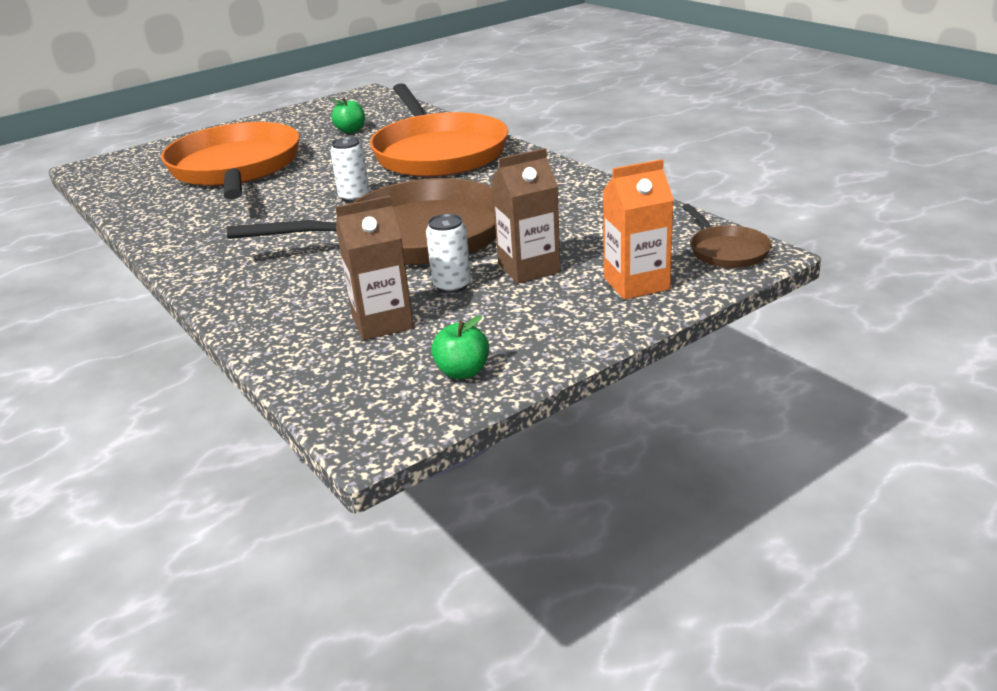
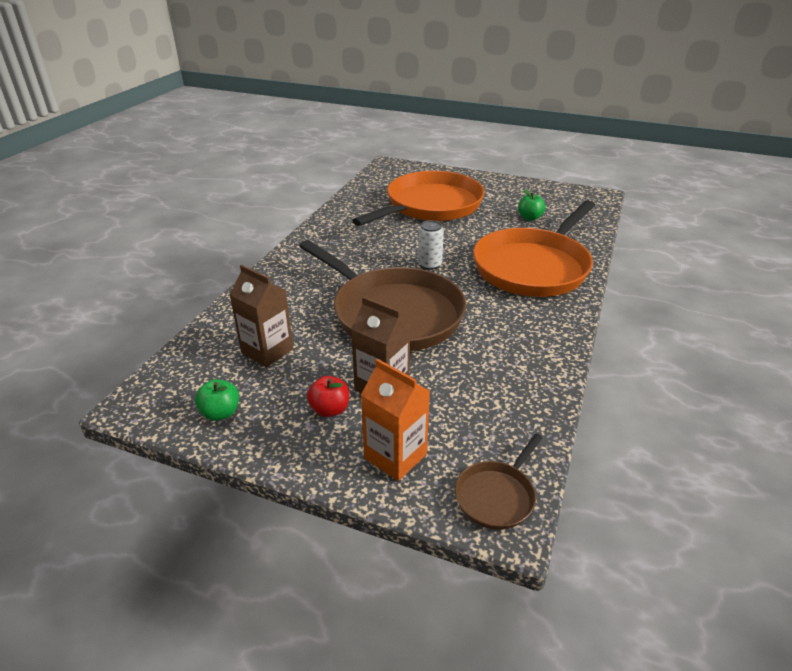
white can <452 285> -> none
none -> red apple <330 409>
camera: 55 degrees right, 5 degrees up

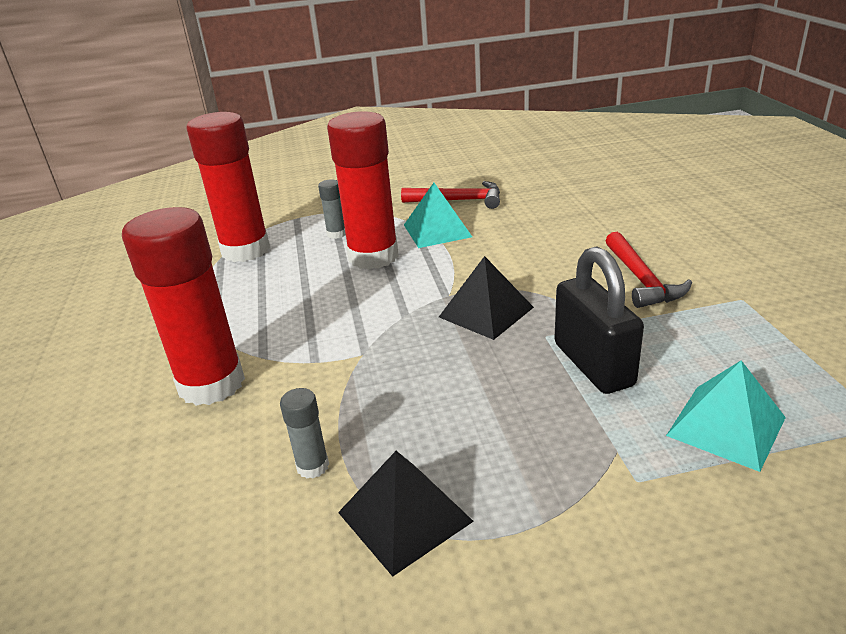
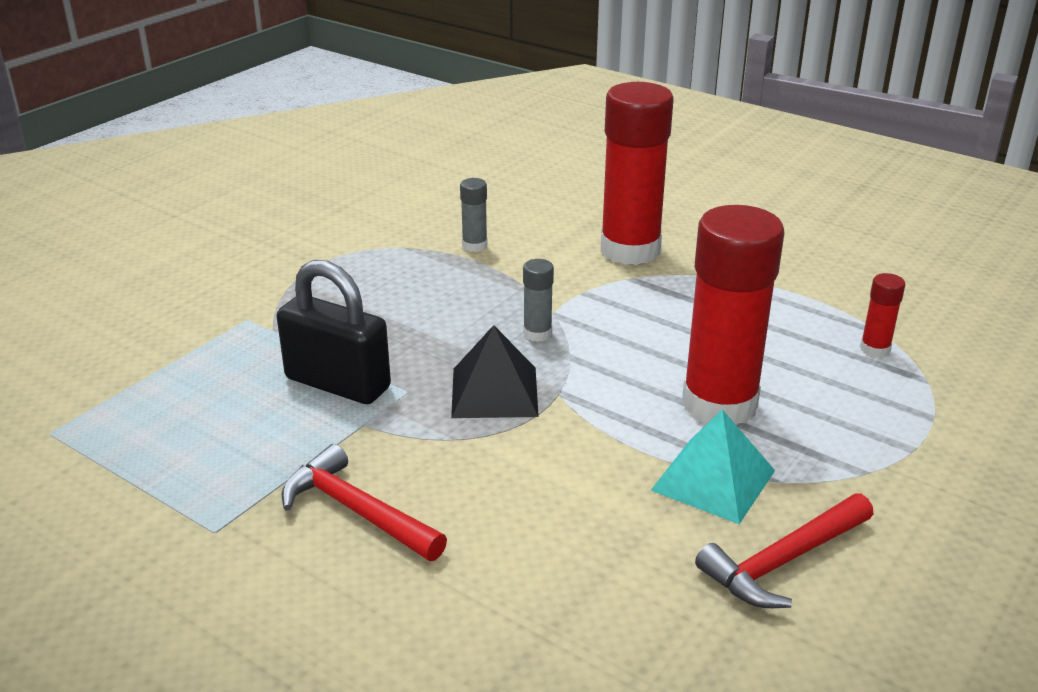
red glue stick <245 250> -> red glue stick <875 349>, x0.42
grey glue stick <336 234> -> grey glue stick <537 333>, moved
turquoise pyramid <726 426> -> none
black pyramid <404 516> -> none
camera: 135 degrees right, 0 degrees up

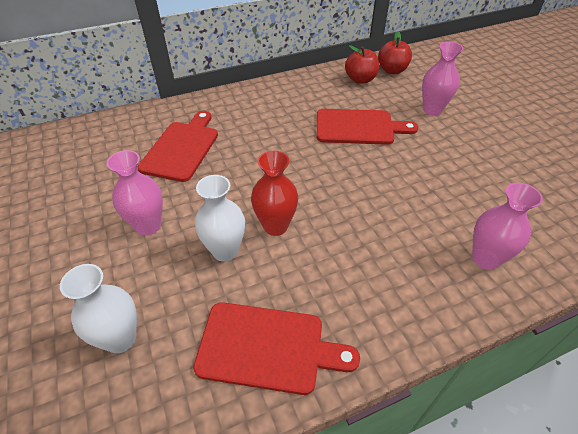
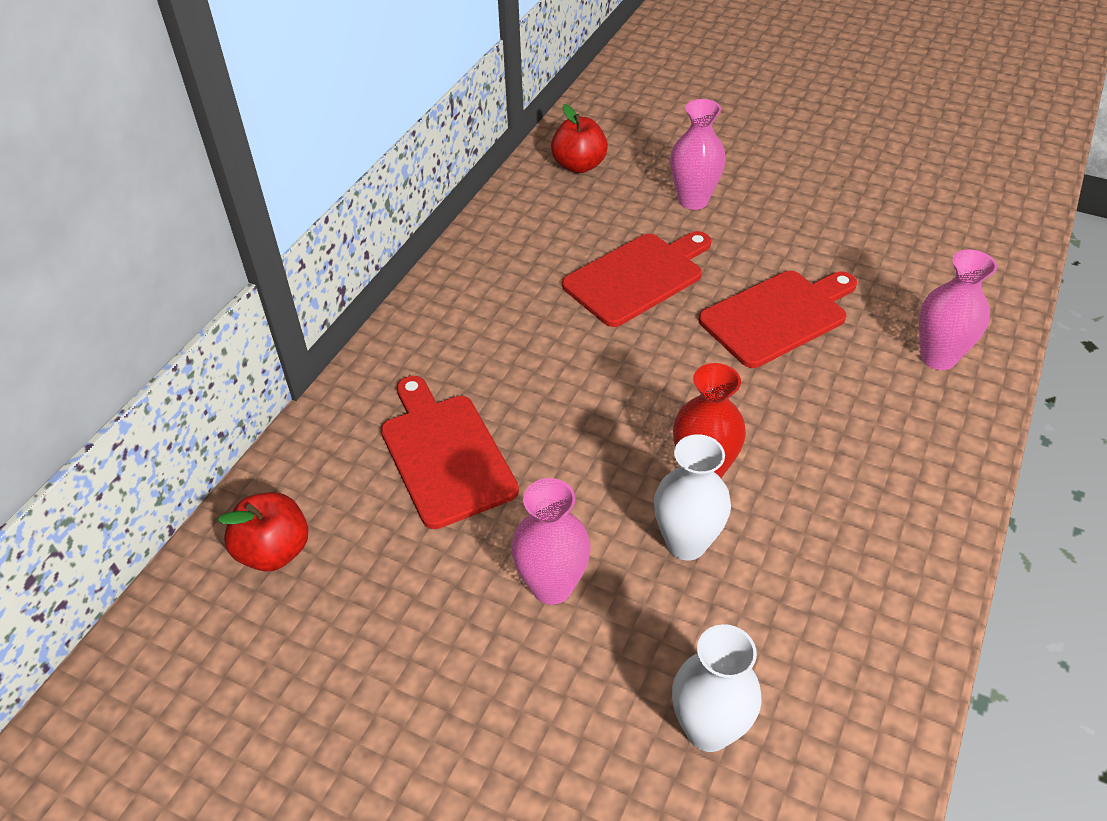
red apple <360 79> -> red apple <274 551>, moved
red cutting board <267 347> -> red cutting board <778 316>, moved
camera: 40 degrees left, 0 degrees up

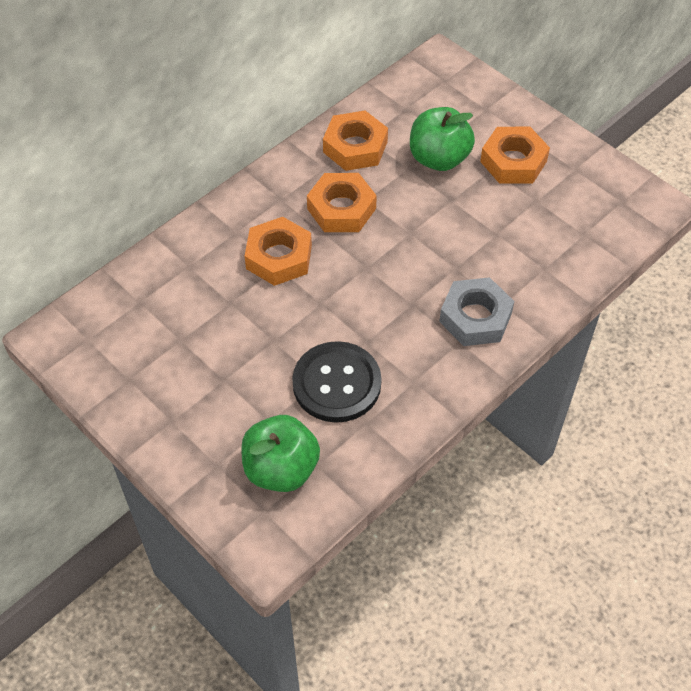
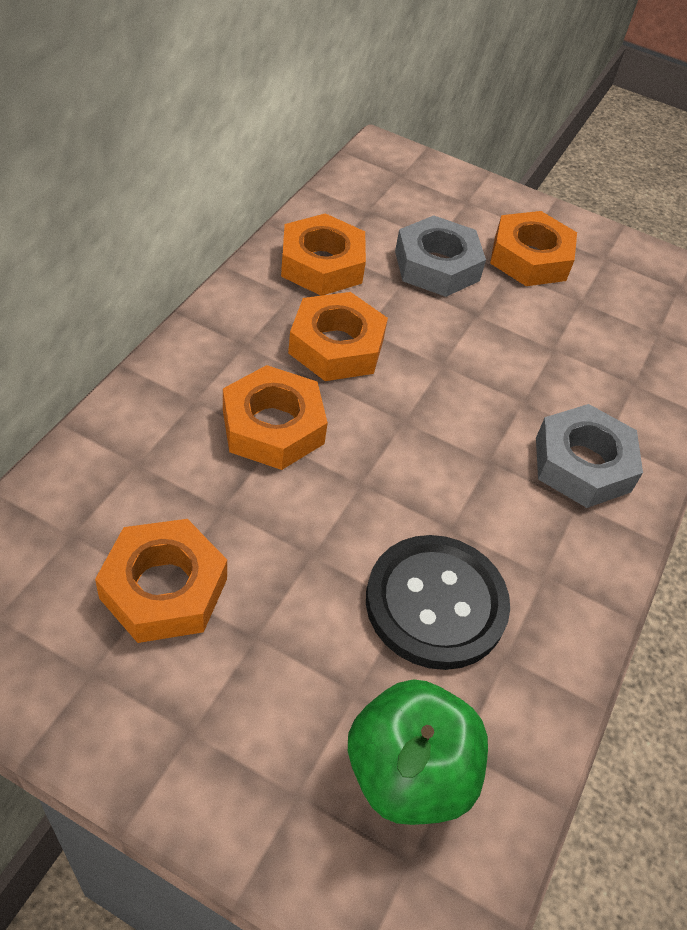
green apple <439 158> -> grey nut <437 266>
none -> orange nut <164 588>
camera: 25 degrees left, 5 degrees down

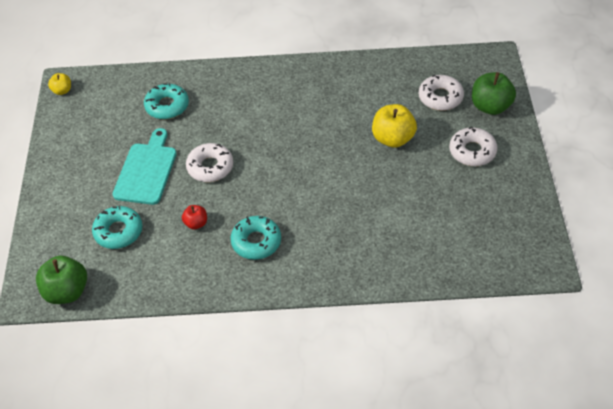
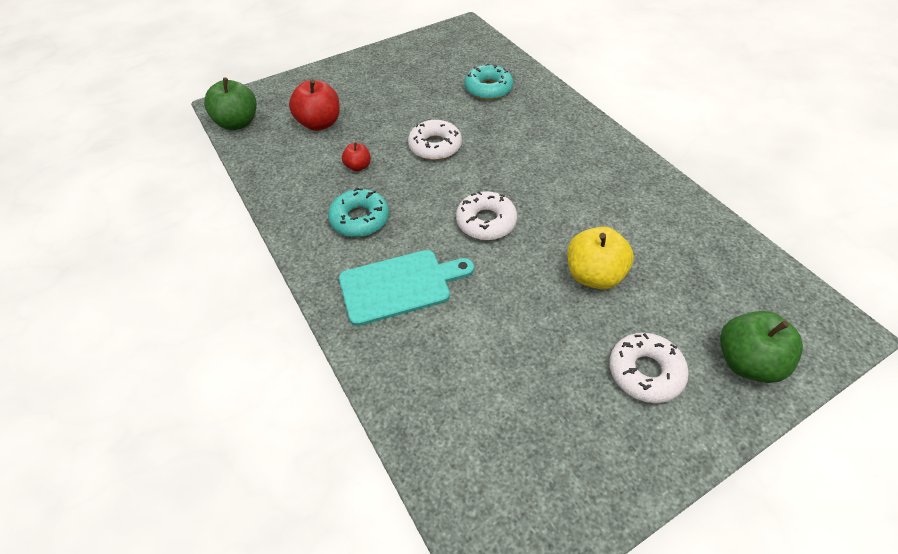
yellow apple <62 91> -> none
white donut <440 97> -> white donut <486 222>, moved
turquoise cutting board <146 171> -> turquoise cutting board <400 286>, moved
turquoise donut <118 231> -> red apple <319 123>
camera: 60 degrees right, 0 degrees up

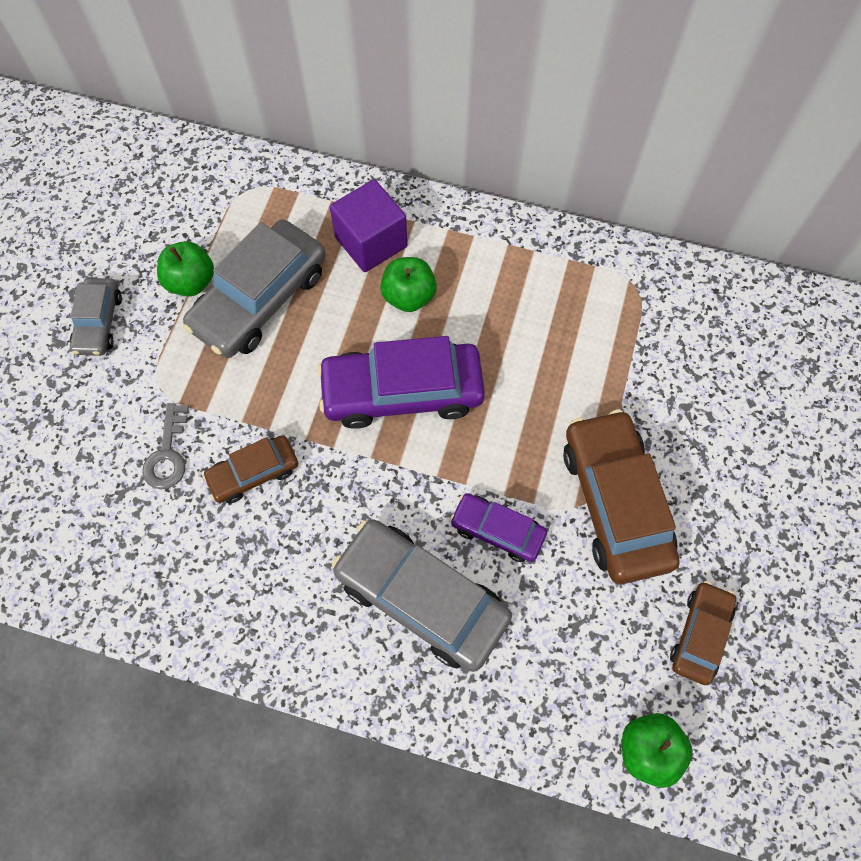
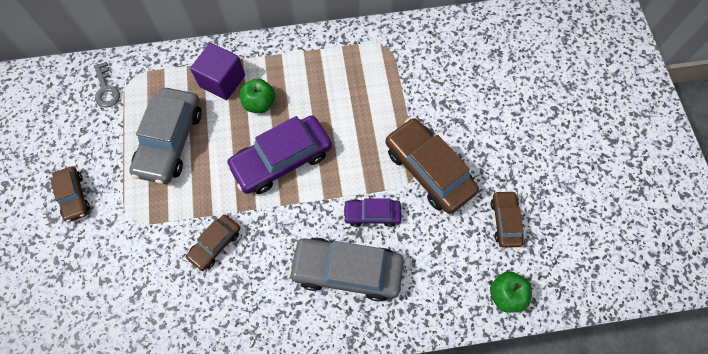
green apple <191 282> -> none
grey car <99 322> -> brown car <74 196>
grey key <168 454> -> grey key <106 89>, moved
camera: 25 degrees left, 0 degrees up

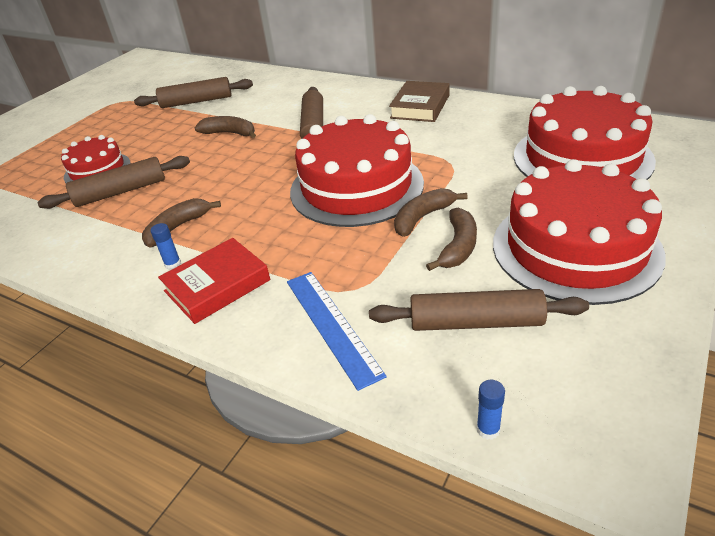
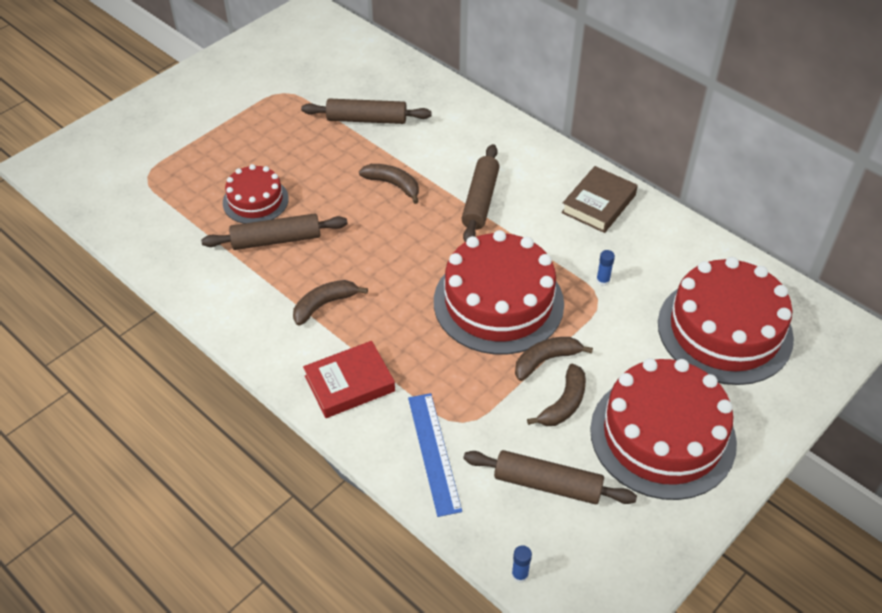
blue glue stick <173 264> -> blue glue stick <602 281>, moved
camera: 10 degrees right, 10 degrees up

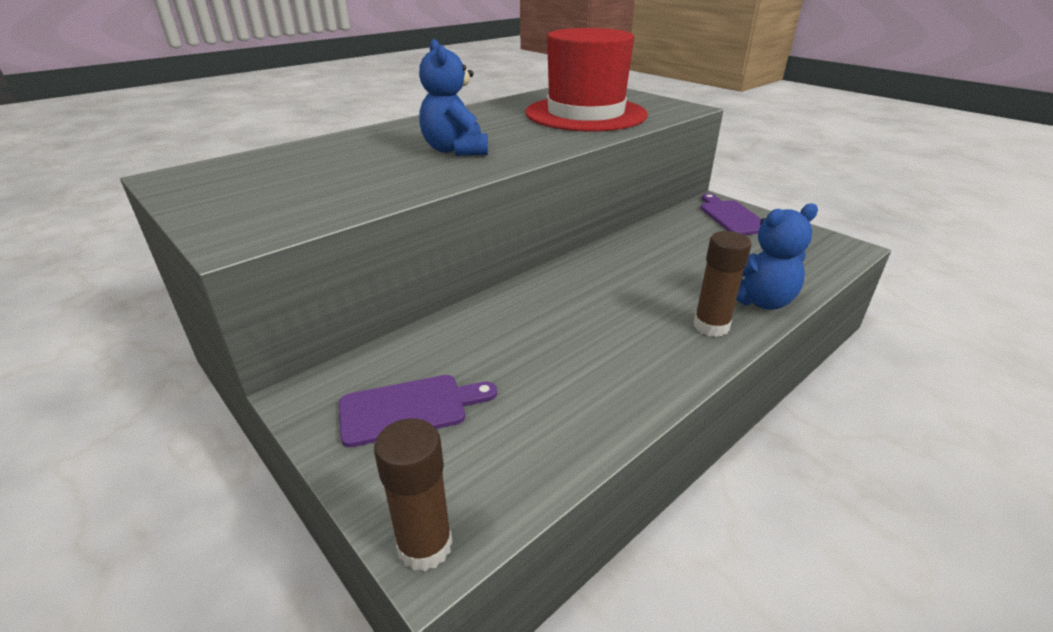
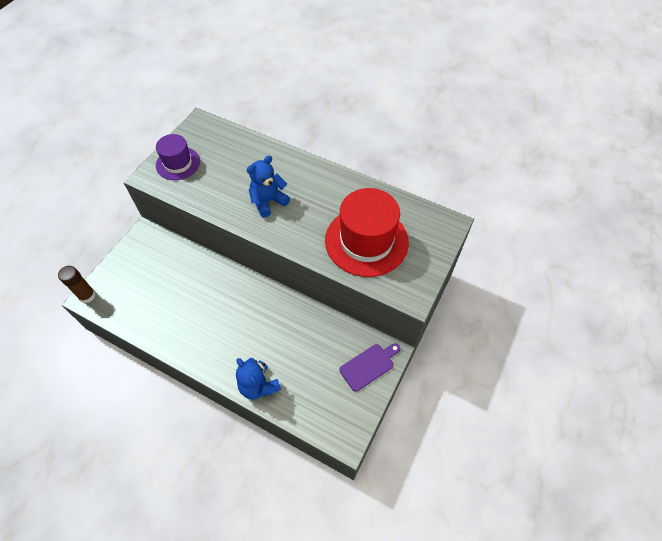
brown glue stick <711 326> -> none
purple cutting board <410 409> -> none
none -> purple hat <178 163>
camera: 70 degrees right, 25 degrees up

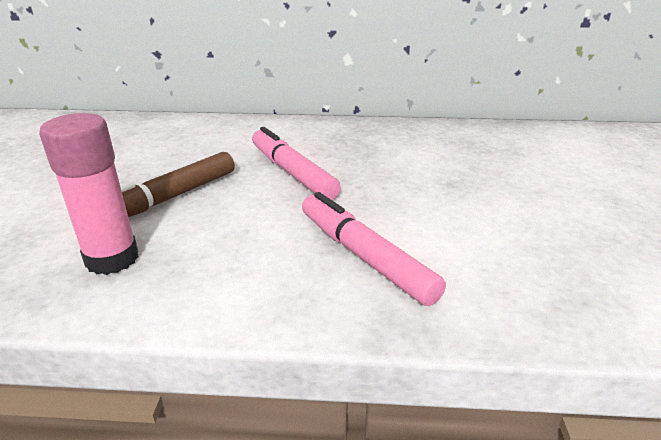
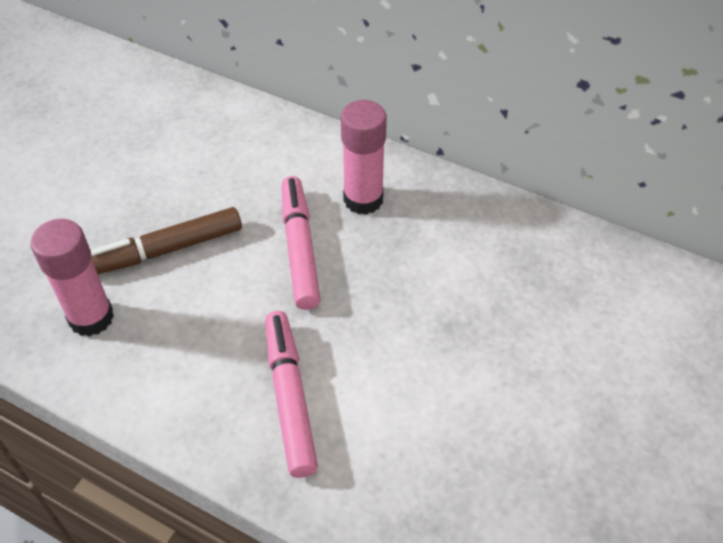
none -> pink glue stick <363 199>
camera: 25 degrees right, 20 degrees up

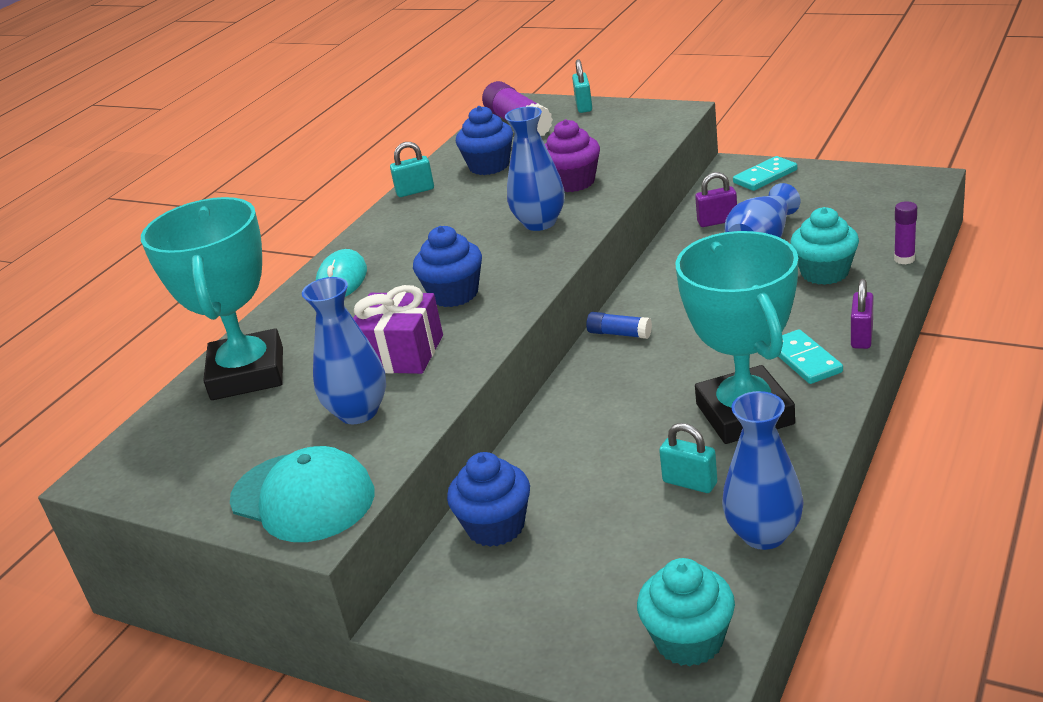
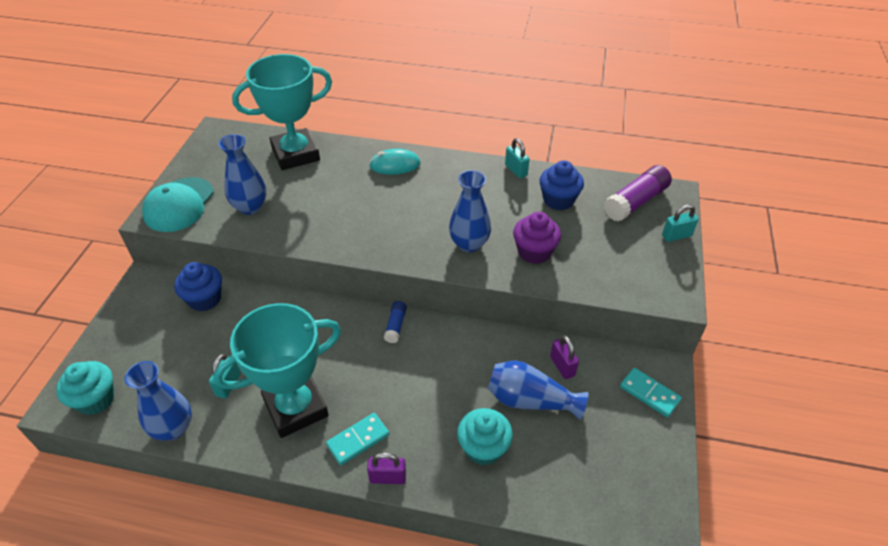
purple glue stick <904 259> -> none
blue cupcake <454 294> -> none
purple gift <400 353> -> none
camera: 70 degrees right, 15 degrees up

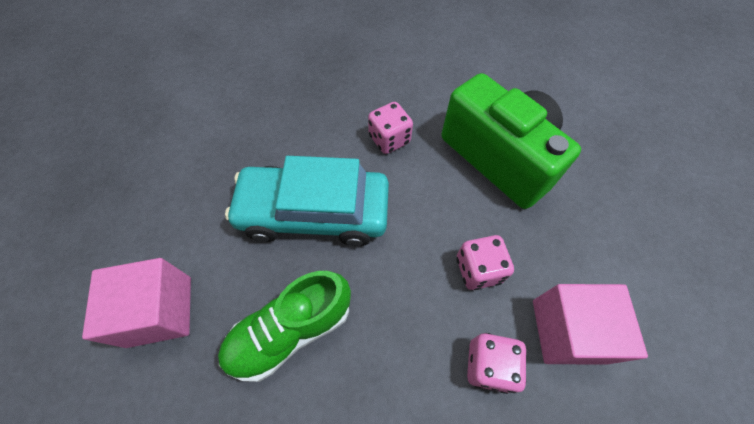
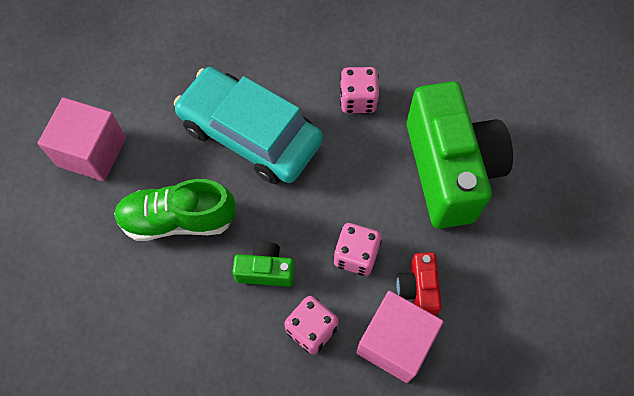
none -> green camera <265 270>
none -> red camera <418 289>
camera: 30 degrees right, 5 degrees up

